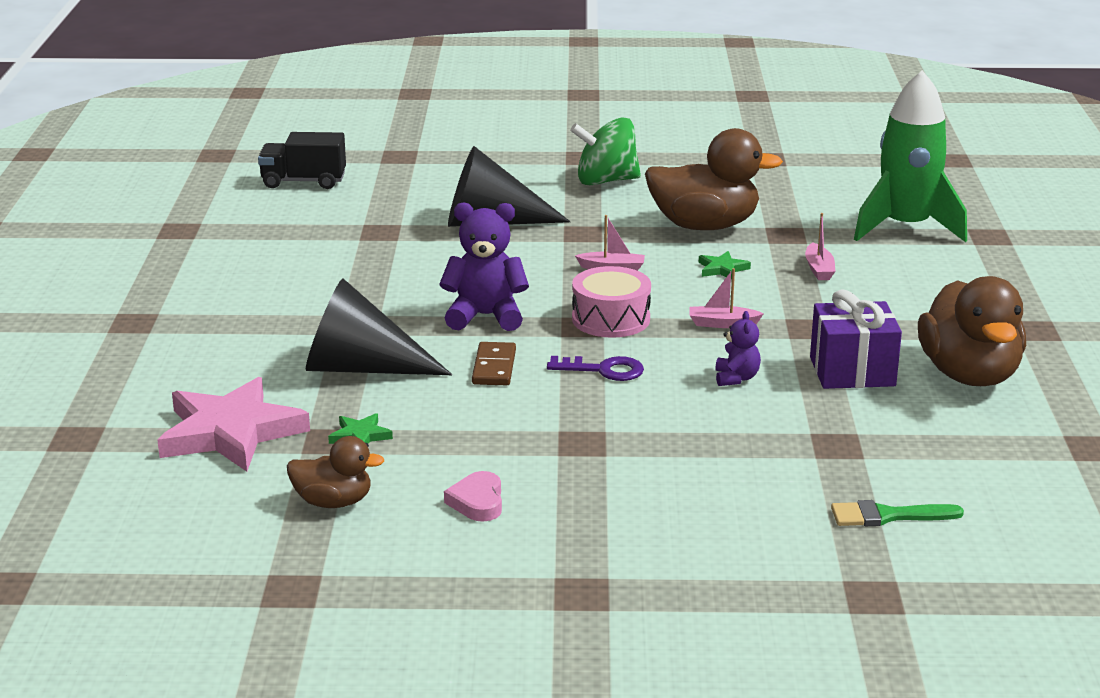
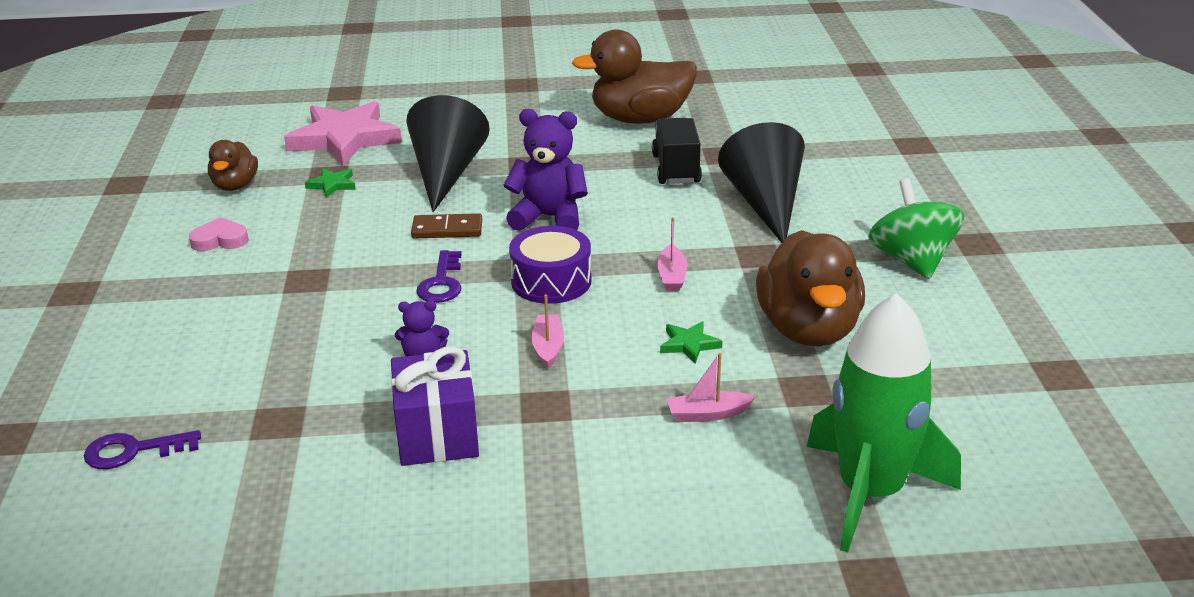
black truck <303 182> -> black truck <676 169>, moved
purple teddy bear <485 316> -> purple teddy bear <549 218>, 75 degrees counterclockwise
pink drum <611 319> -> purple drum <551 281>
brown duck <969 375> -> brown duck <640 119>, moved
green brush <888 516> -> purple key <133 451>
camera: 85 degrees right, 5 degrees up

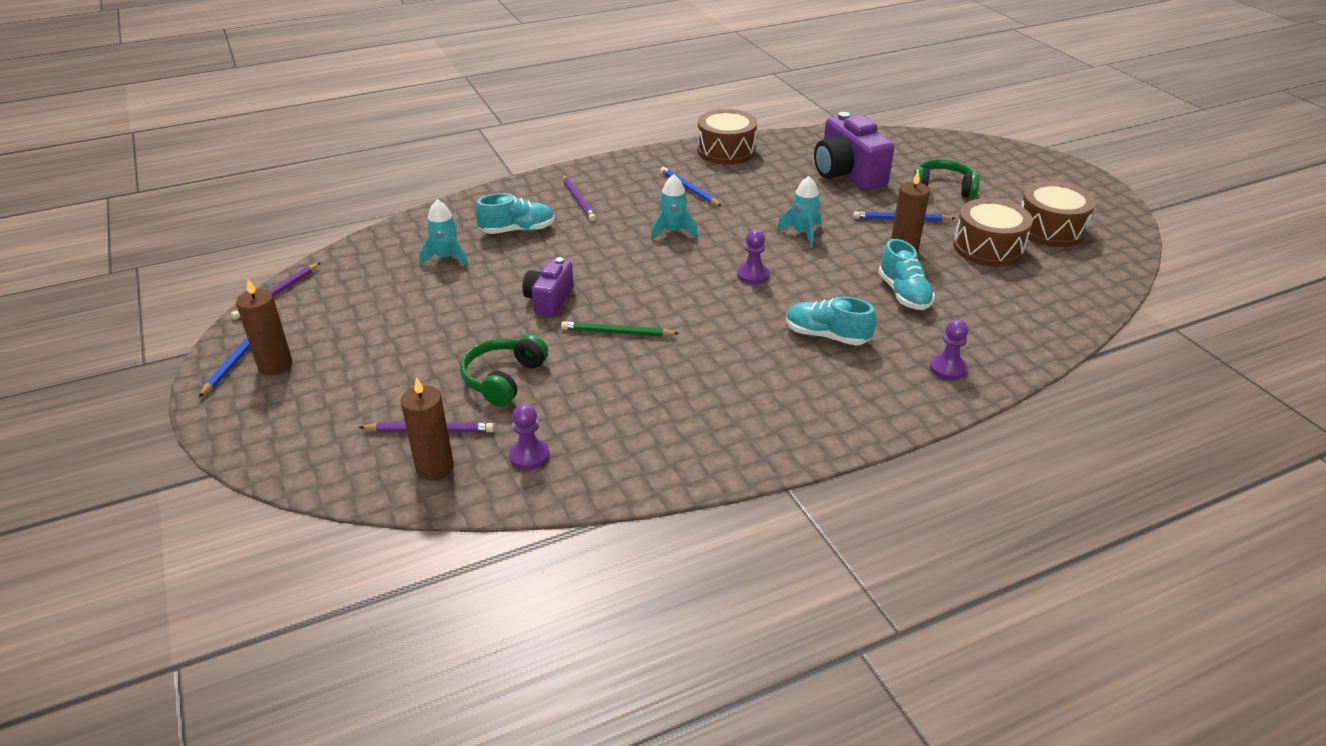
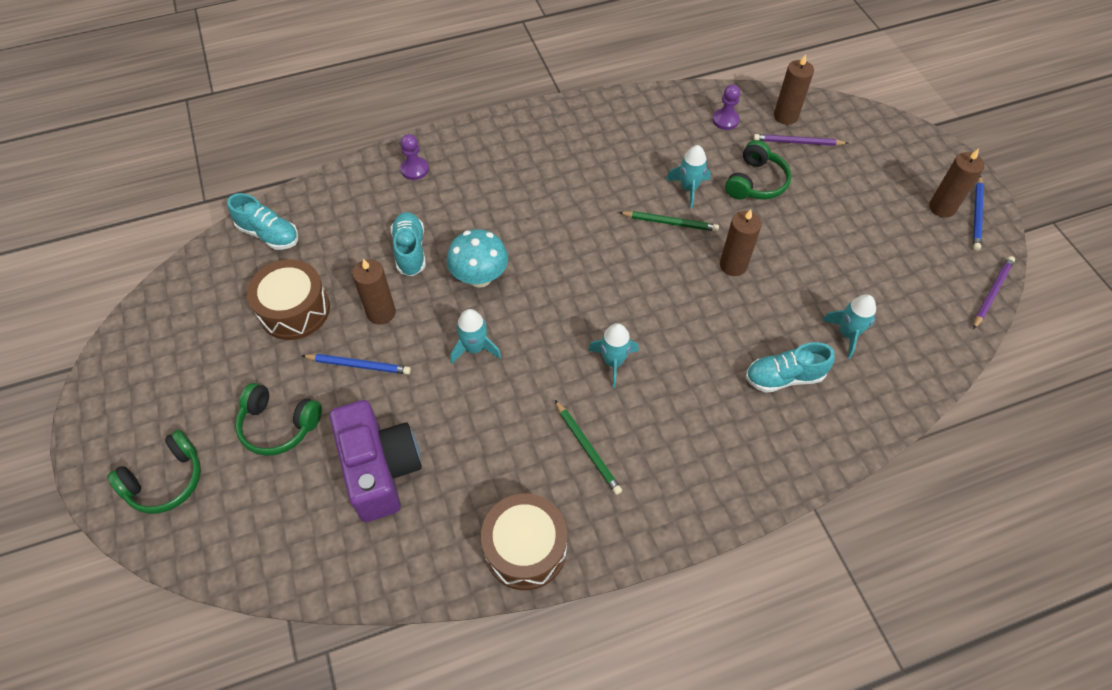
blue pencil <689 189> -> green pencil <587 448>
purple pencil <578 200> -> none
brown drum <1050 229> -> none
purple pawn <753 275> -> none
purple camera <549 300> -> brown candle <733 265>
turquoise shoe <826 336> -> turquoise shoe <269 234>, moved
none -> turquoise rocket <689 189>
none -> turquoise mushroom <480 277>
none -> green headphones <166 480>
camera: 175 degrees left, 20 degrees up

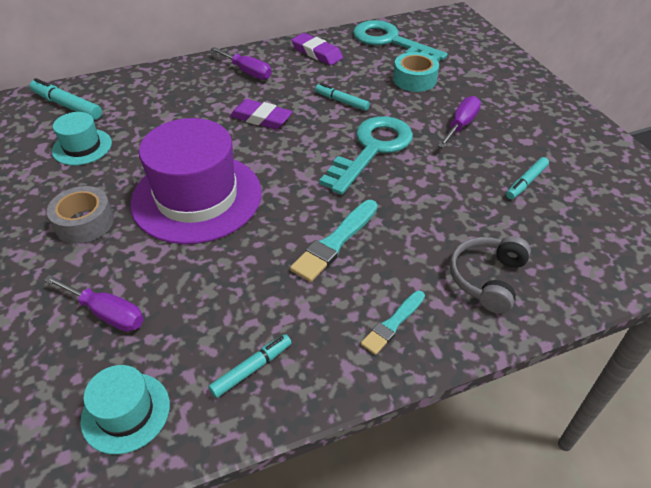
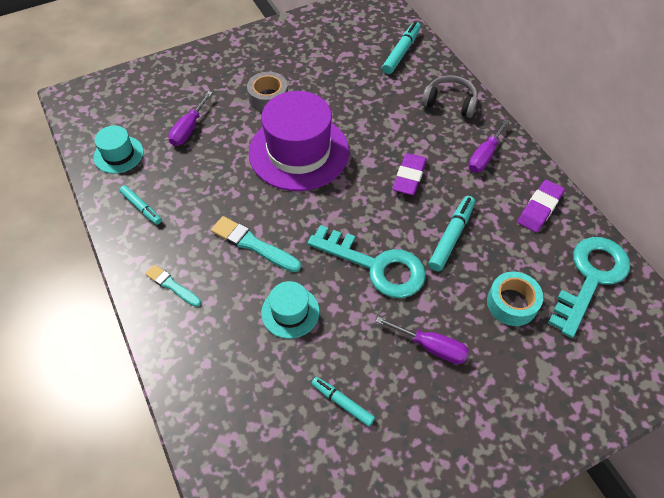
turquoise marker <341 101> -> turquoise marker <451 237>, x1.51
turquoise hat <82 147> -> turquoise hat <290 312>, moved
grey headphones <487 278> -> grey headphones <450 102>, moved
camera: 85 degrees right, 10 degrees up

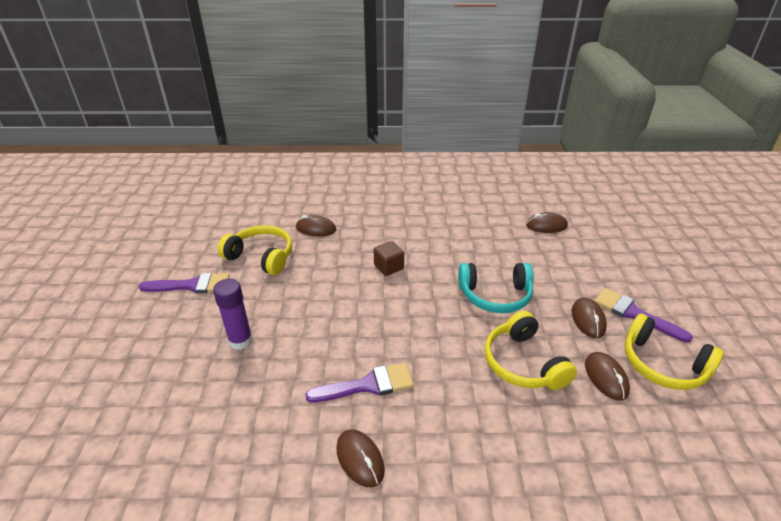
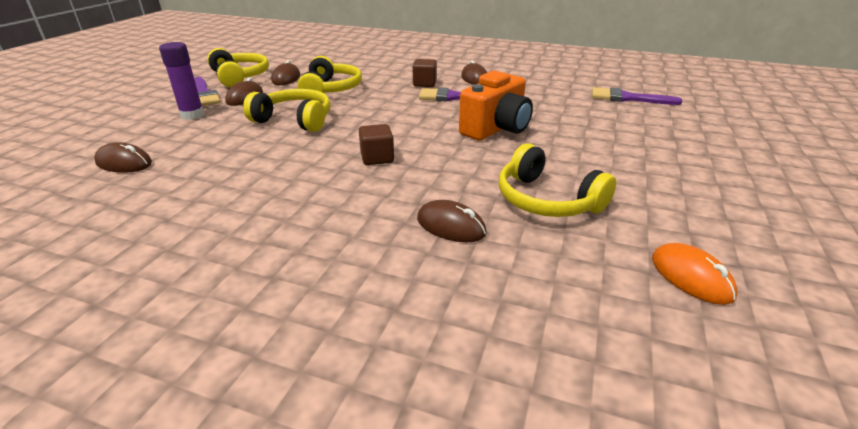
turquoise headphones <495 295> -> yellow headphones <294 120>
purple brush <192 285> -> purple brush <627 98>, moved
purple glue stick <240 341> -> purple glue stick <192 115>, moved
none -> brown cube <424 84>
none -> orange camera <496 129>
none -> orange mouse <691 277>
camera: 160 degrees left, 5 degrees down

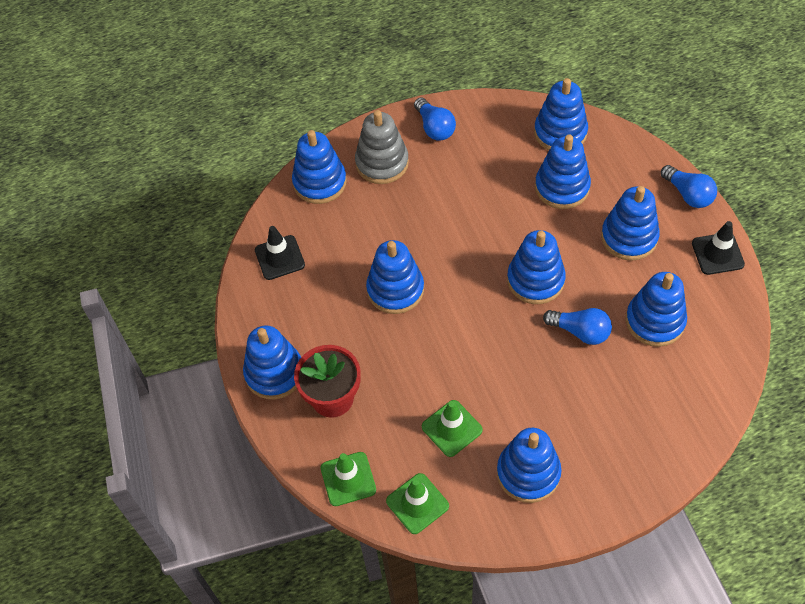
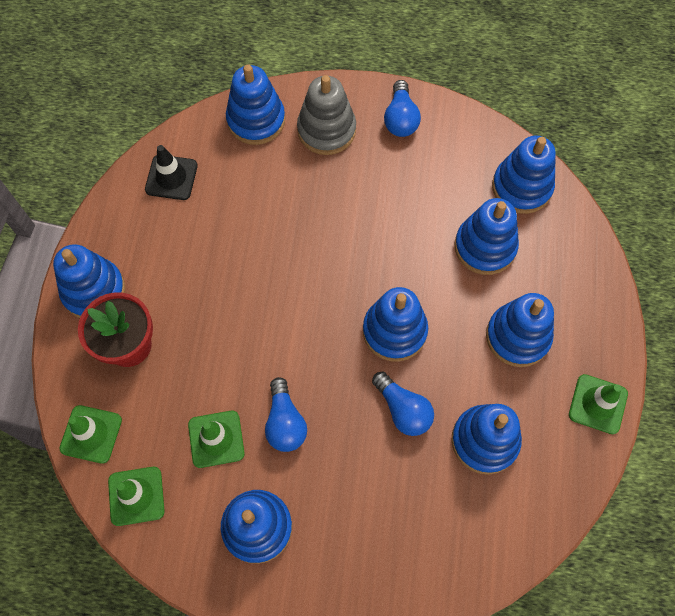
blue light bulb <688 194> -> blue light bulb <285 422>, moved
black traffic cone <717 254> -> green traffic cone <598 404>
blue stacking toy <395 289> -> none
camera: 25 degrees right, 10 degrees up

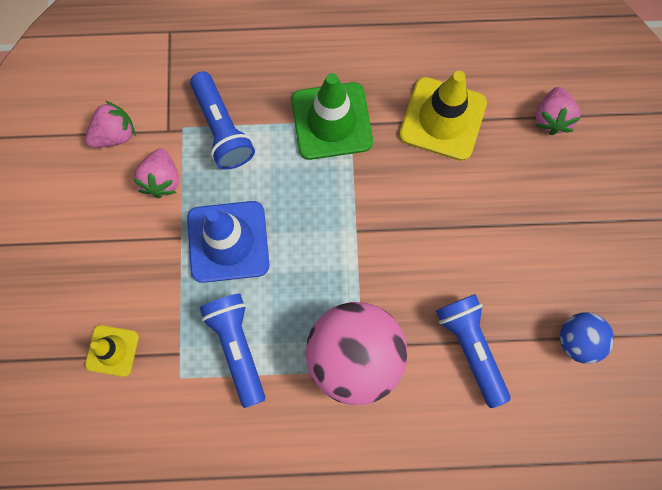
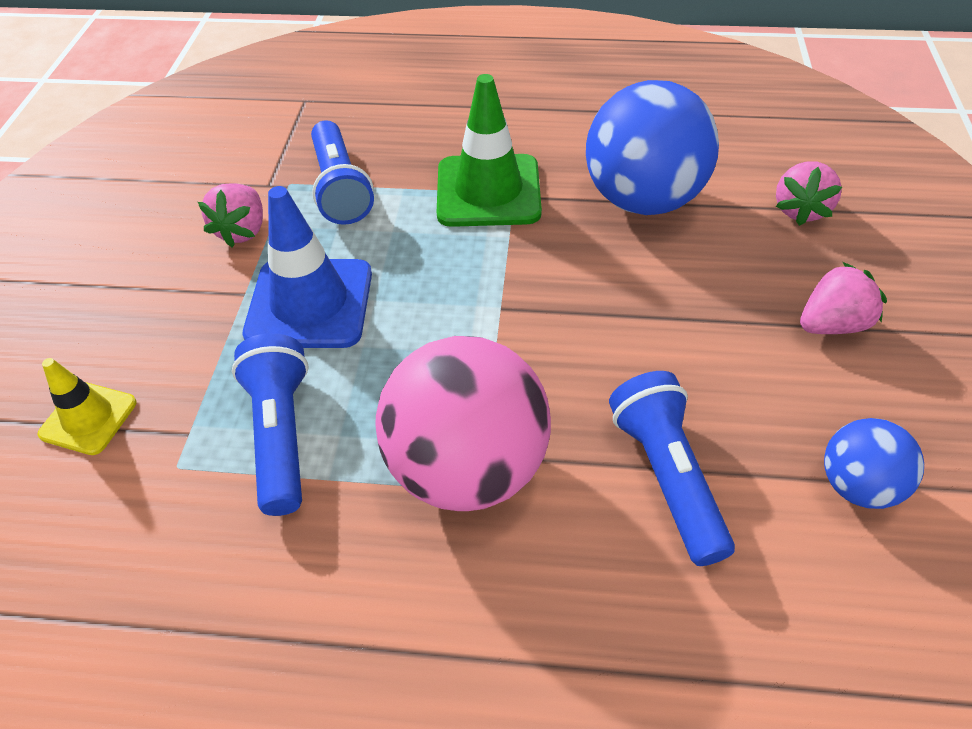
yellow traffic cone <443 119> -> blue ball <643 200>
pink strawberry <115 134> -> pink strawberry <832 324>, moved
camera: 10 degrees right, 25 degrees down

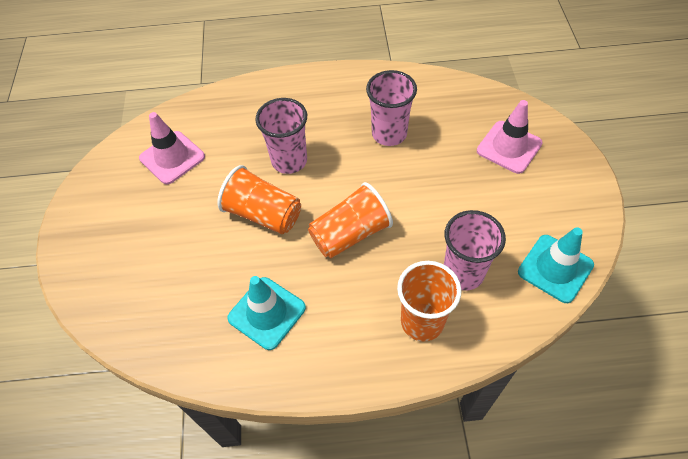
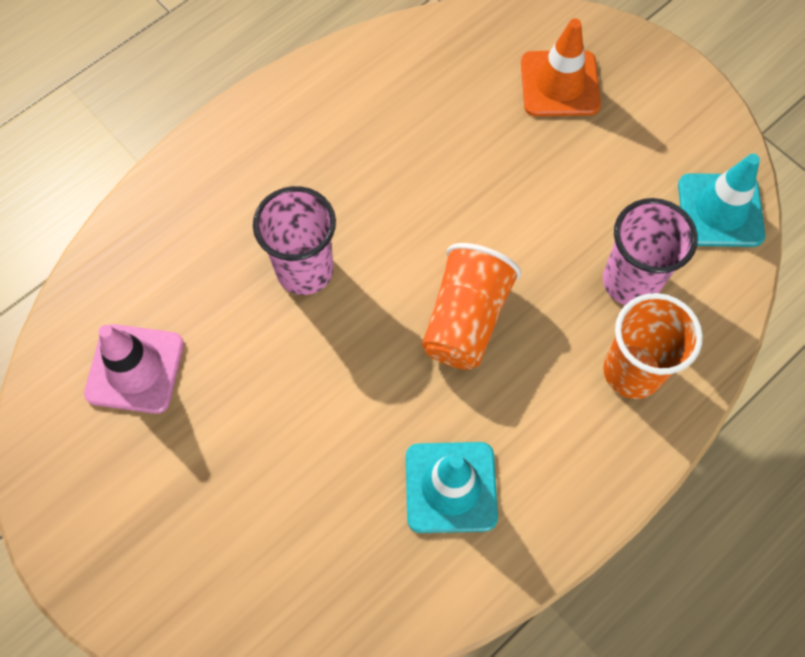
pink cup <389 134> -> none
pink traffic cone <509 147> -> orange traffic cone <559 84>
orange cup <263 214> -> none
camera: 40 degrees left, 10 degrees up

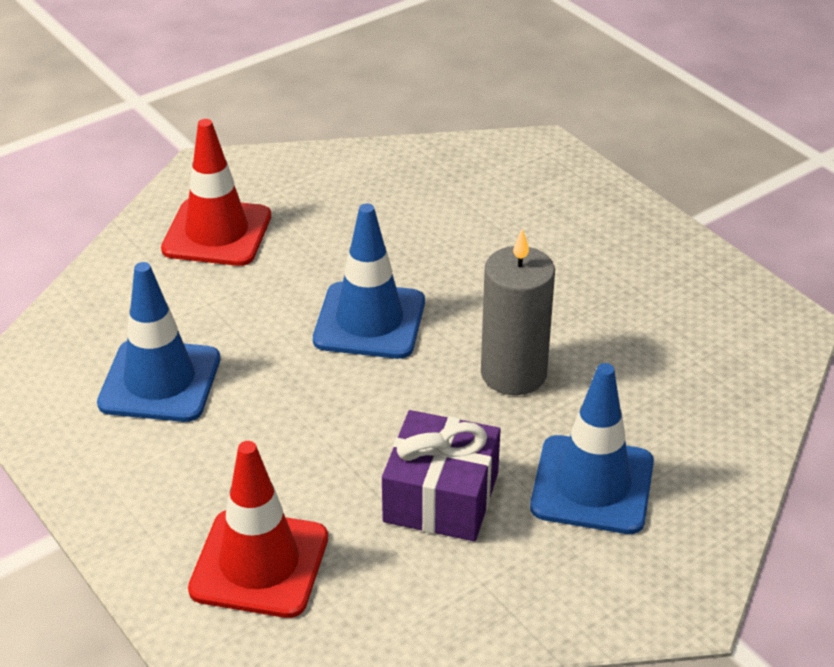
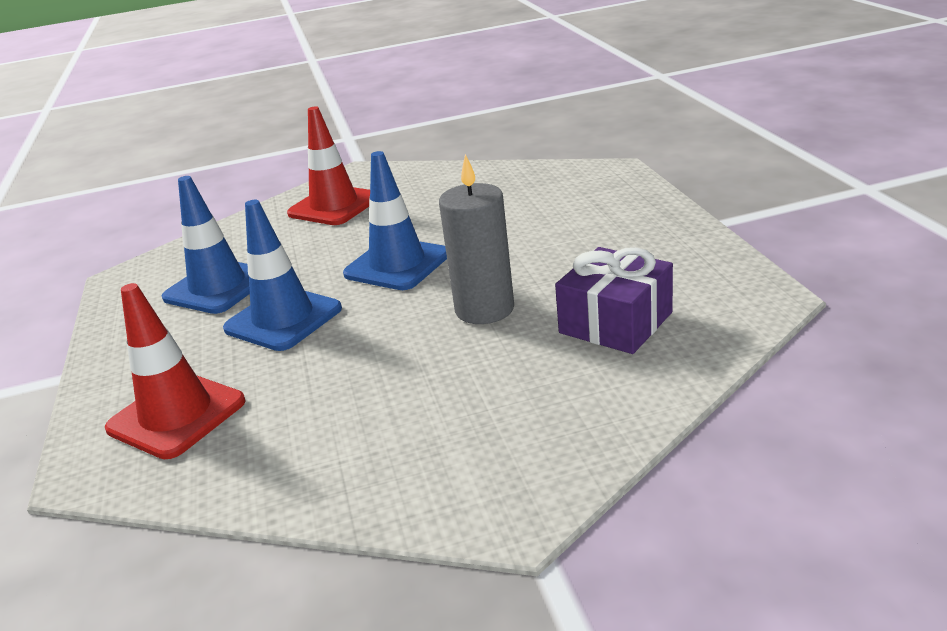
blue traffic cone <592 485> -> blue traffic cone <283 319>, moved
purple gift <441 497> -> purple gift <616 323>, moved
camera: 25 degrees right, 10 degrees down

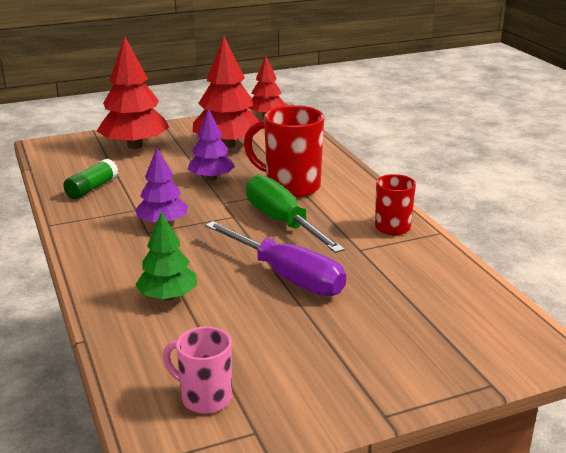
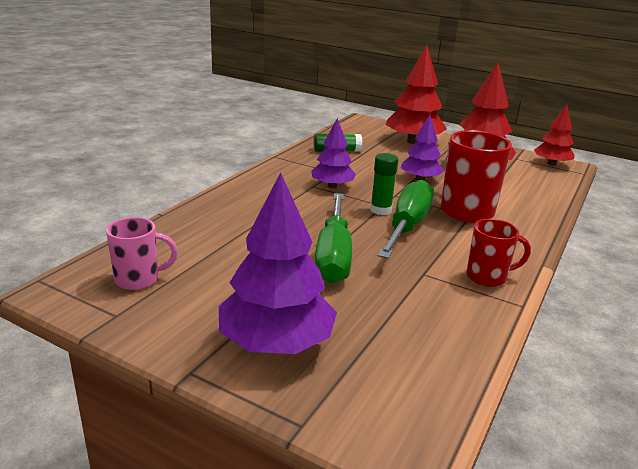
green tree <168 296> -> none
purple screwdriver <288 277> -> green screwdriver <333 256>
pink mug <204 398> -> pink mug <139 279>, 90 degrees clockwise
none -> green glue stick <380 210>
none -> purple tree <276 342>
camera: 50 degrees right, 0 degrees up

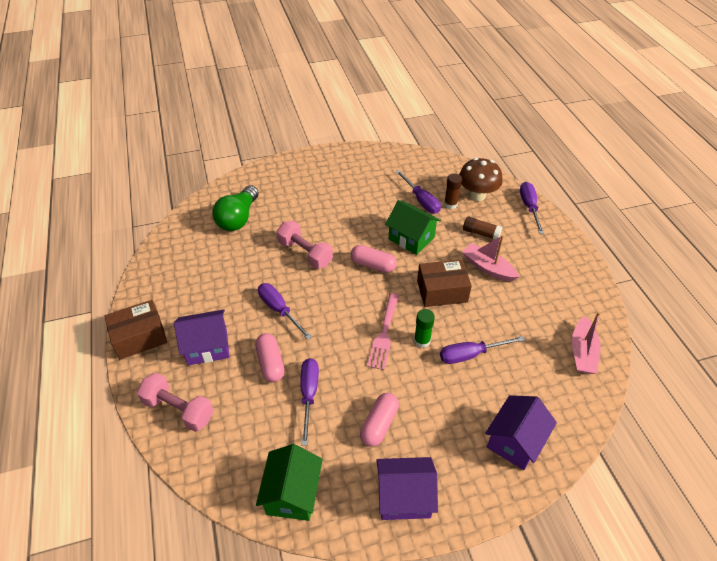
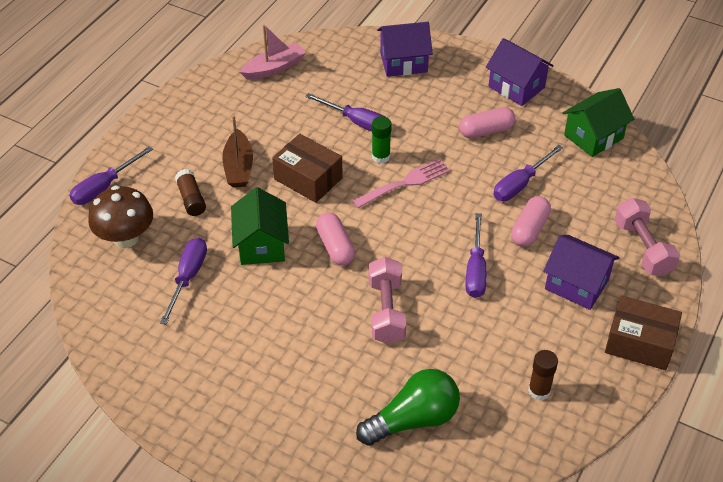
brown glue stick <450 204> -> brown glue stick <539 391>, moved
pink boat <487 268> -> brown boat <238 167>
camera: 135 degrees left, 0 degrees up

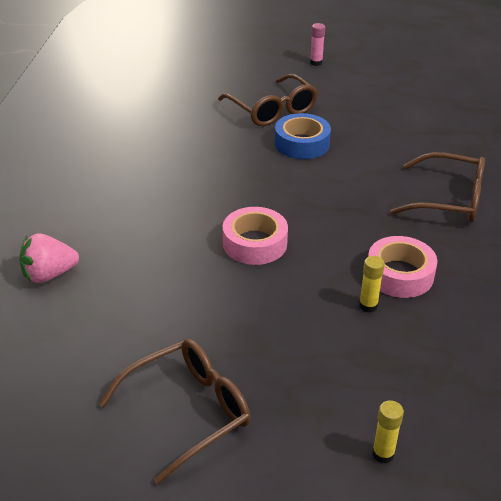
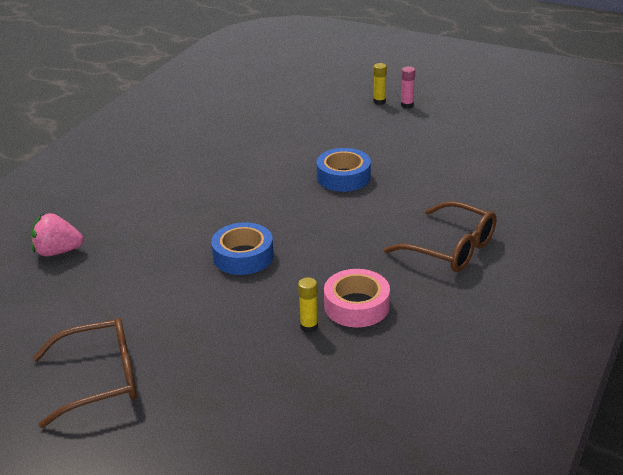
brown glasses <272 110> -> none
pink tape <255 243> -> blue tape <243 256>
yellow glue stick <383 454> -> yellow glue stick <379 102>, moved
camera: 20 degrees right, 5 degrees down

